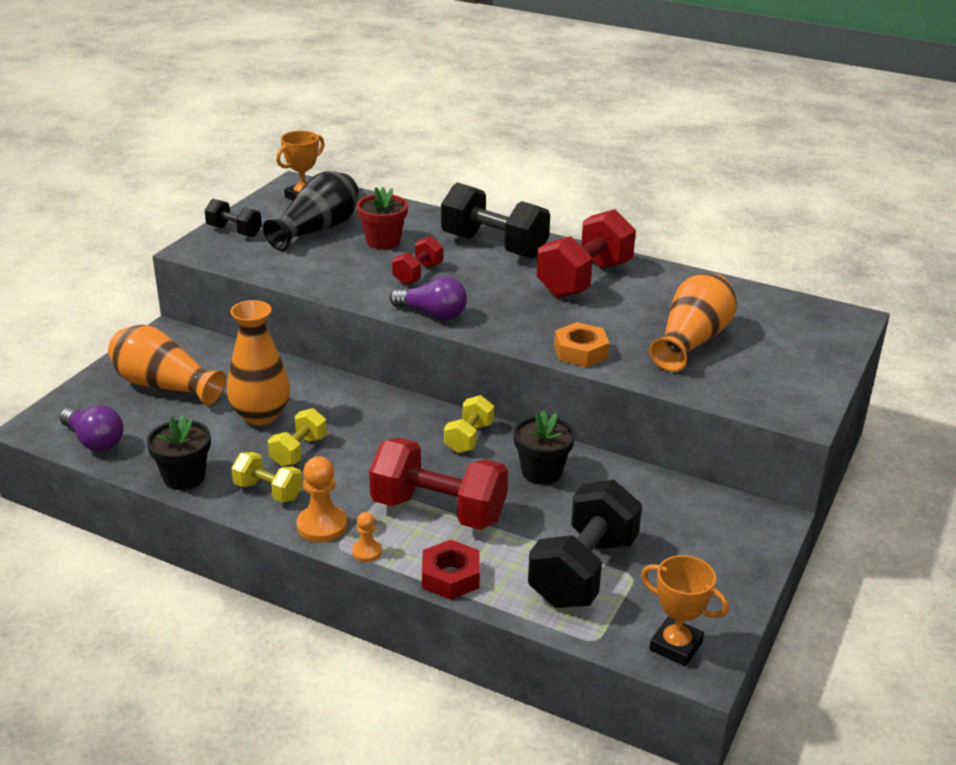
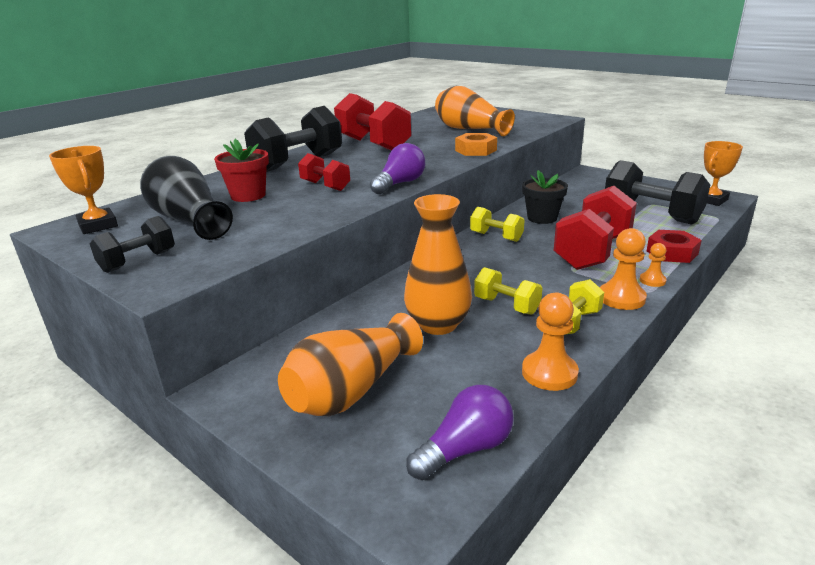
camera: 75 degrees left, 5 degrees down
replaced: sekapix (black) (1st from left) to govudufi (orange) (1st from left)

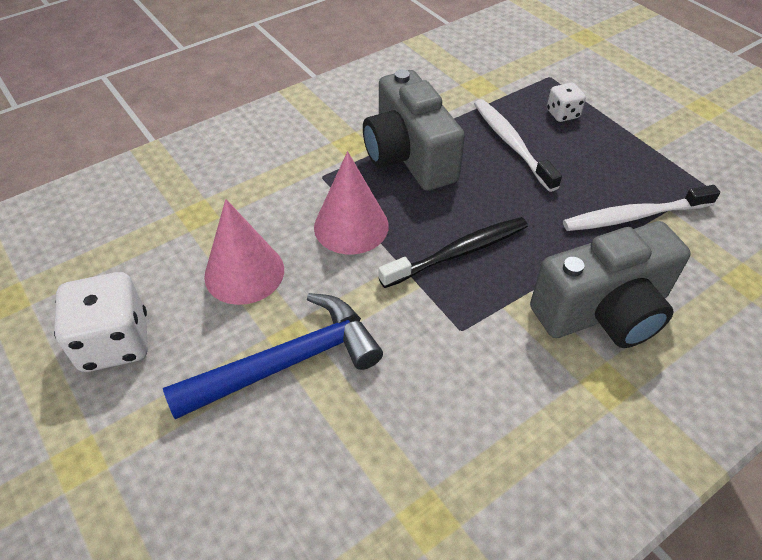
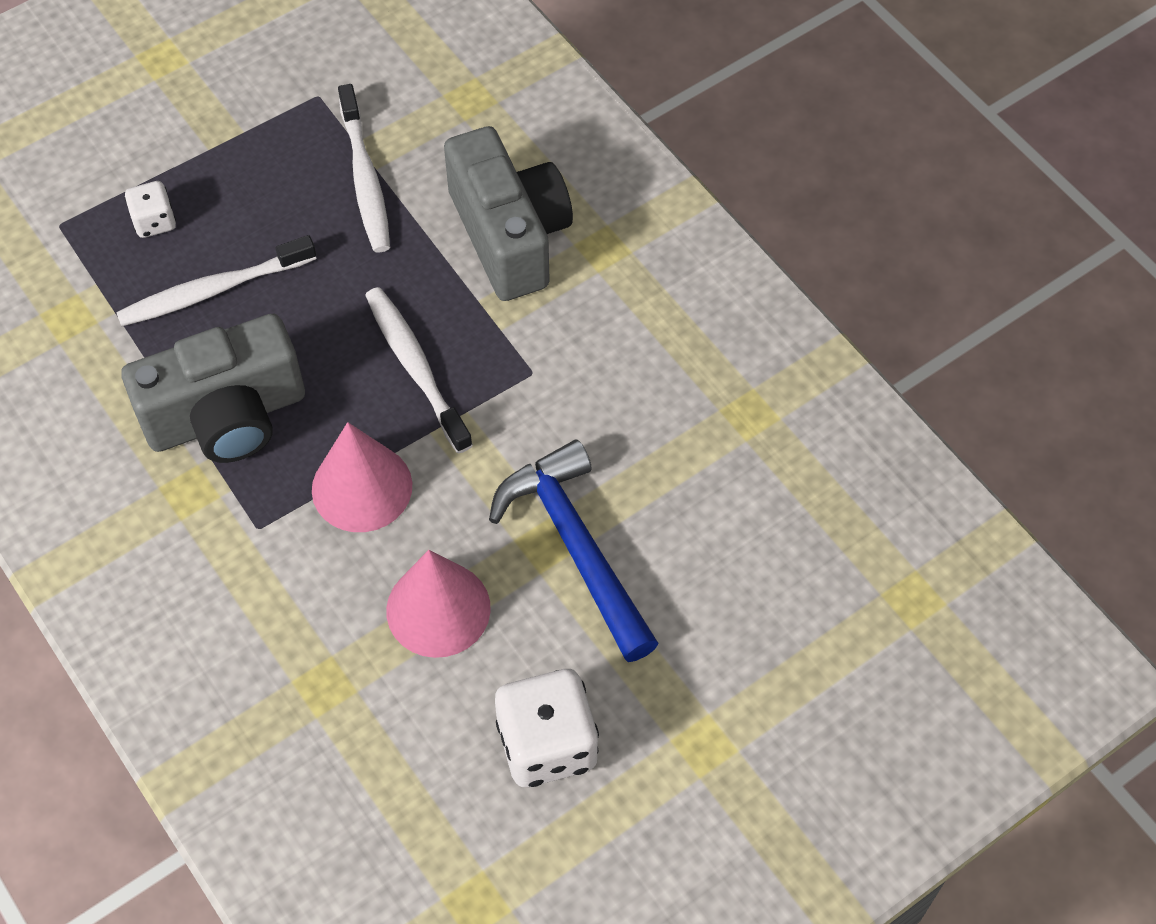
camera: 90 degrees left, 10 degrees up
recoloured: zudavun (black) to zudavun (white) (3rd from left)

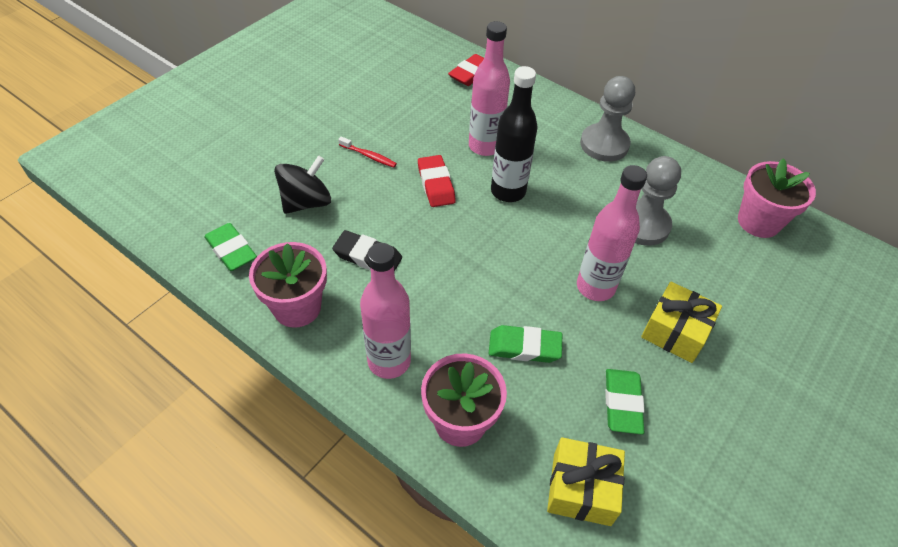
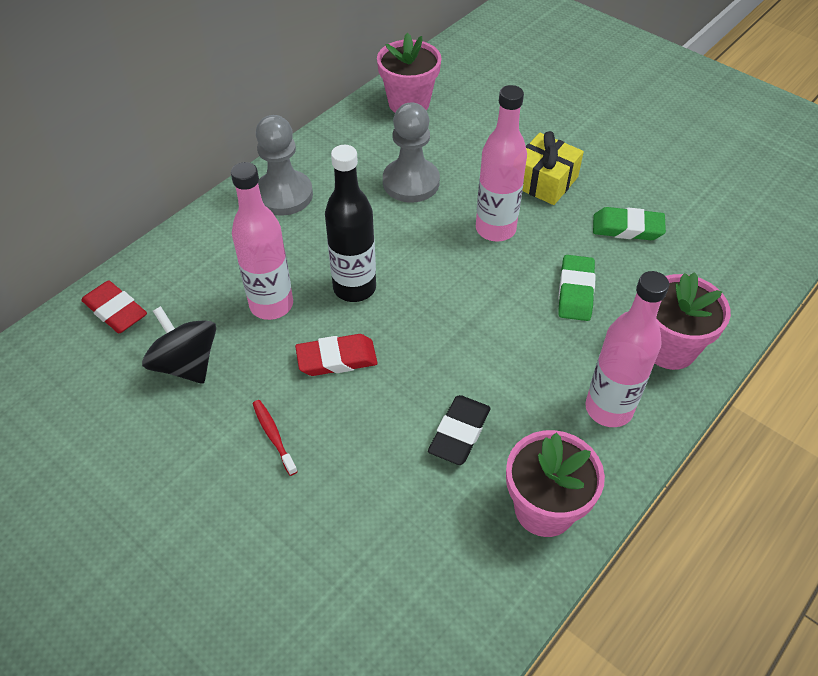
camera: 85 degrees left, 0 degrees up
removed: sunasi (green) (1st from left); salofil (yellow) (1st from left)
moved: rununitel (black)
turned: zudavun (red) 60 degrees counterclockwise

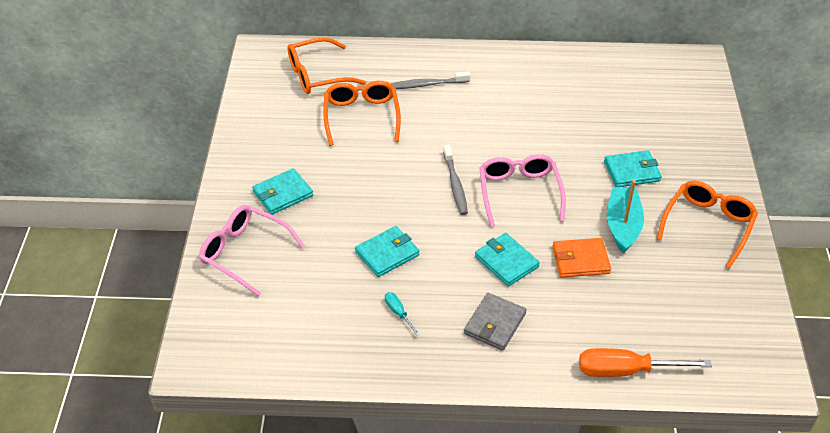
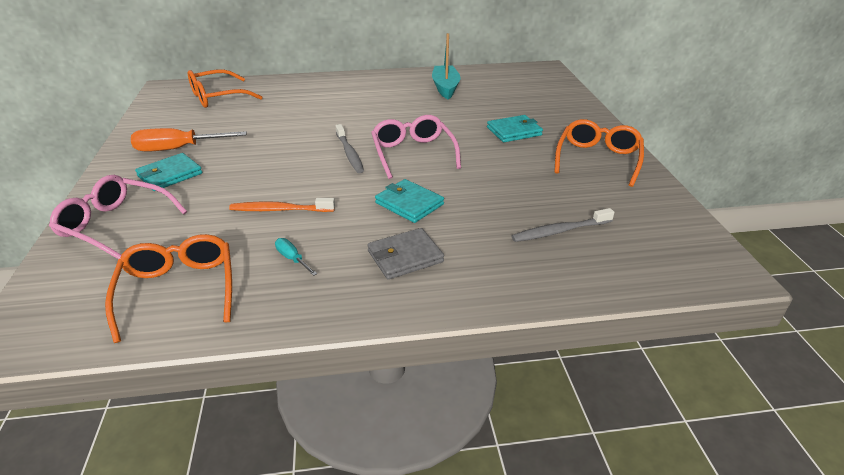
camera: 10 degrees left, 10 degrees down
removed: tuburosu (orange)
moved: zudavun (grey) (1st from left in the first image) to zudavun (grey) (2nd from left); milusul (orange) (2nd from left in the first image) to milusul (orange) (1st from left); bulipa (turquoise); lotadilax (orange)
replaced: tuburosu (turquoise) (2nd from left) to zudavun (orange)
turned: tuburosu (grey) 45 degrees clockwise

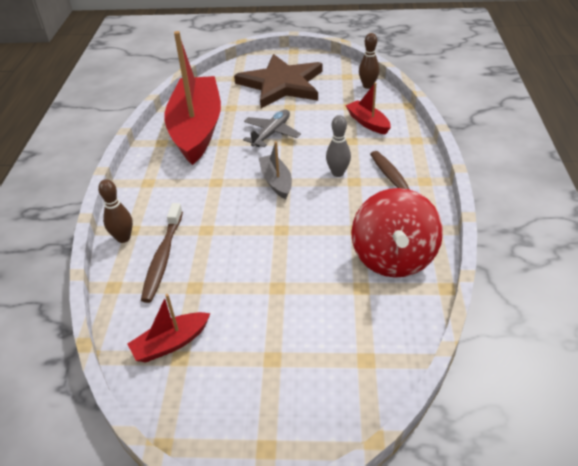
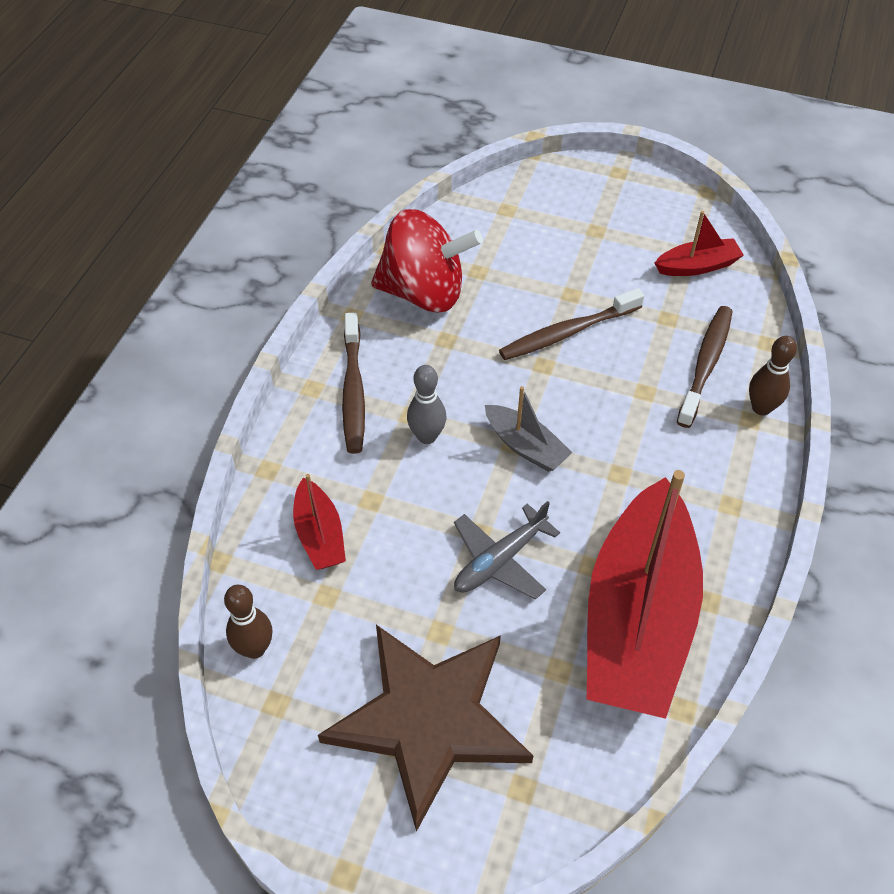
camera: 165 degrees left, 10 degrees up
added: zudavun (brown) (2nd from left)
turned: bulipa (grey) 45 degrees counterclockwise; rununitel (red) 75 degrees clockwise

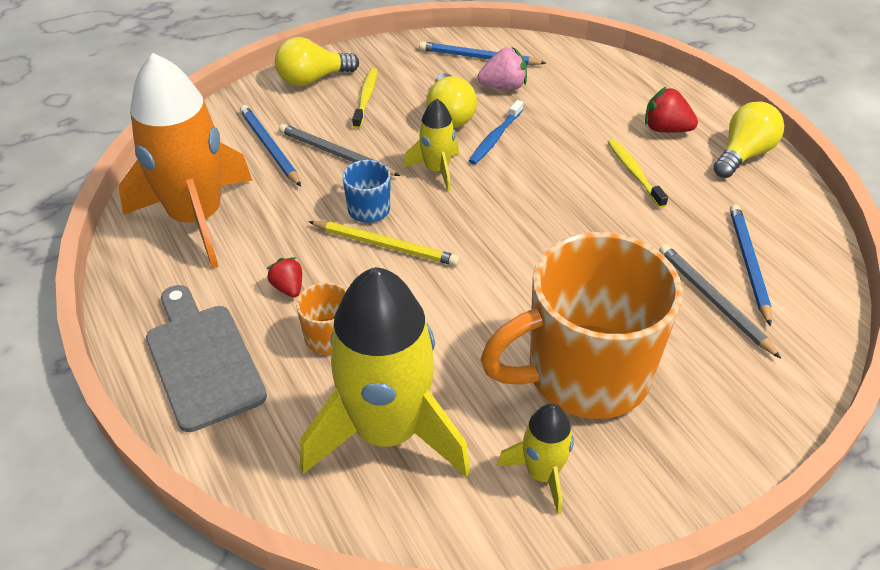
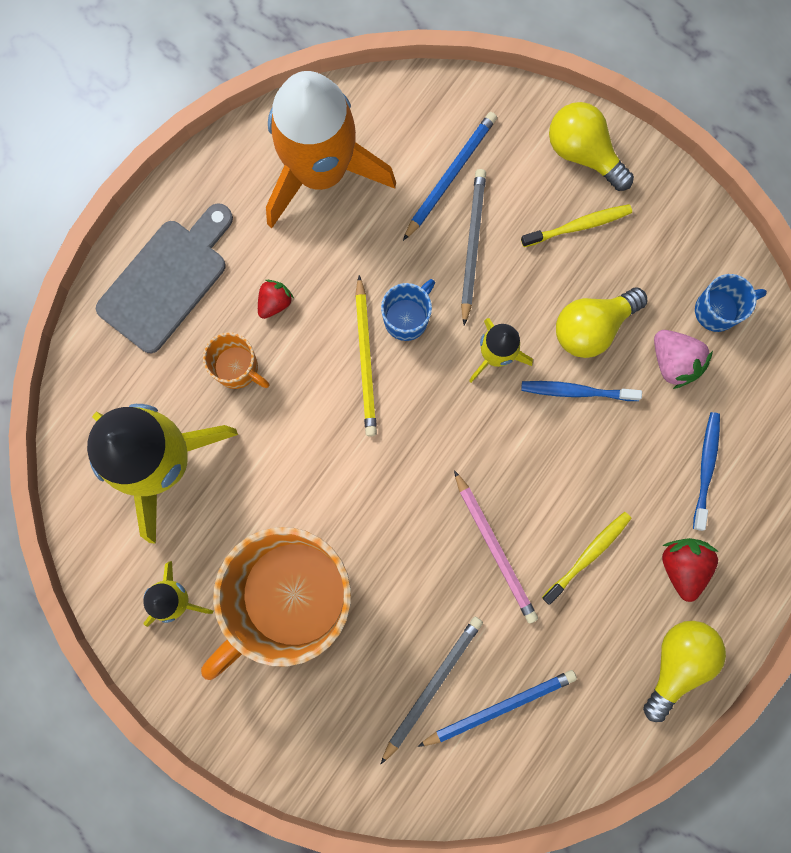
camera: 65 degrees right, 35 degrees up
added: zudavun (blue) (2nd from left); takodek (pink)
replaced: takodek (blue) (2nd from left) to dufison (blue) (2nd from left)
turned: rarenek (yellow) (3rd from left) 75 degrees counterclockwise; dufison (orange) (2nd from left) 90 degrees counterclockwise

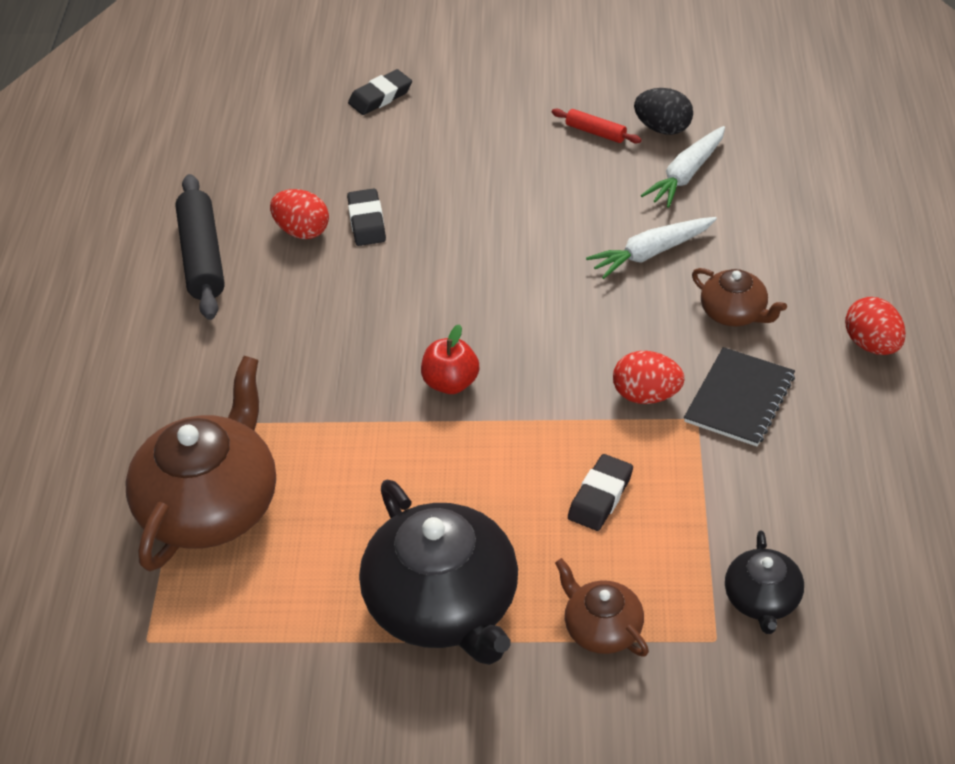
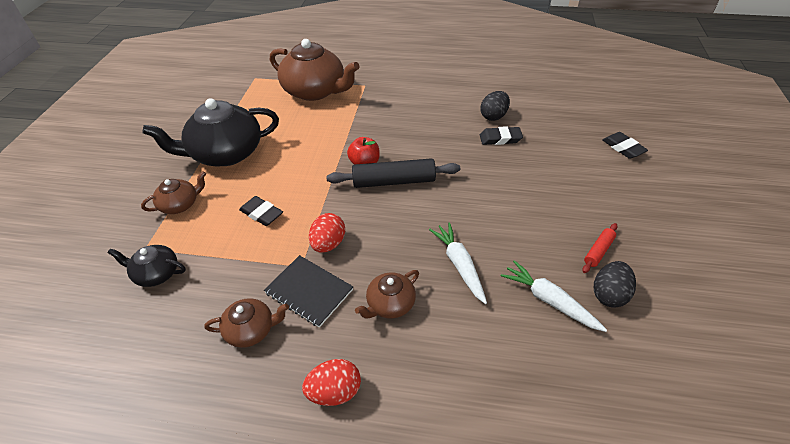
camera: 95 degrees right, 0 degrees up
added: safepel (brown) (2nd from left)
moved: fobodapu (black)
recoloured: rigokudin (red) (1st from left) to rigokudin (black) (1st from left)

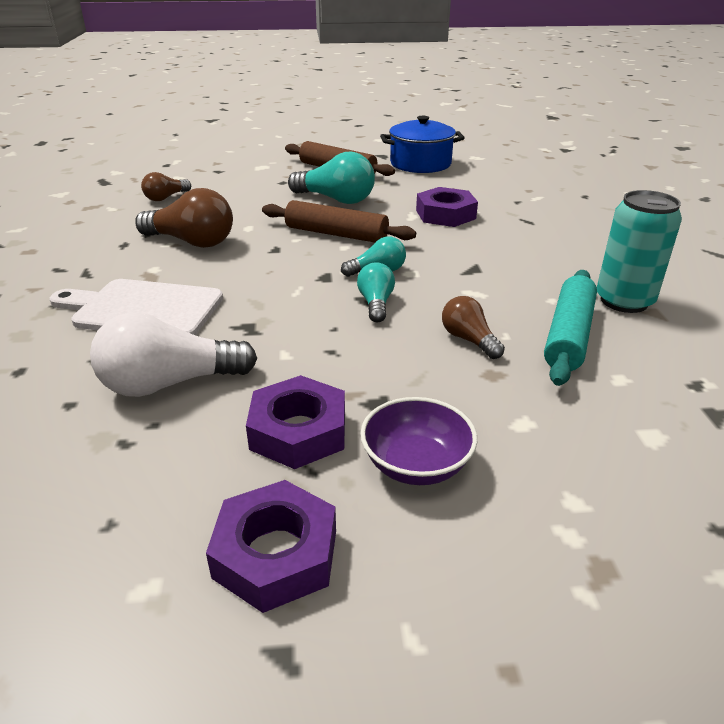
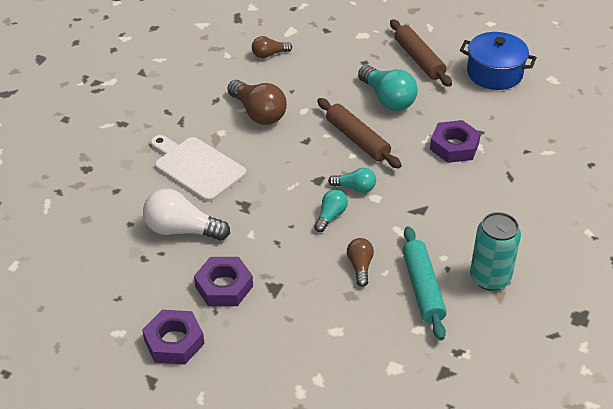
camera: 30 degrees right, 10 degrees up
removed: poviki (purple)
turned: fobodapu (turquoise) 60 degrees counterclockwise

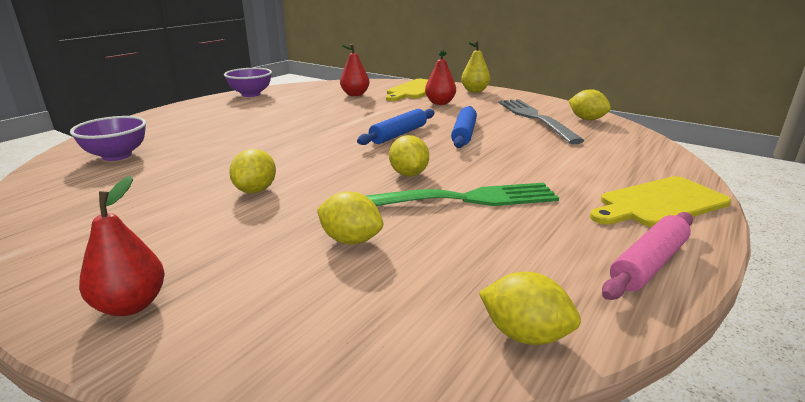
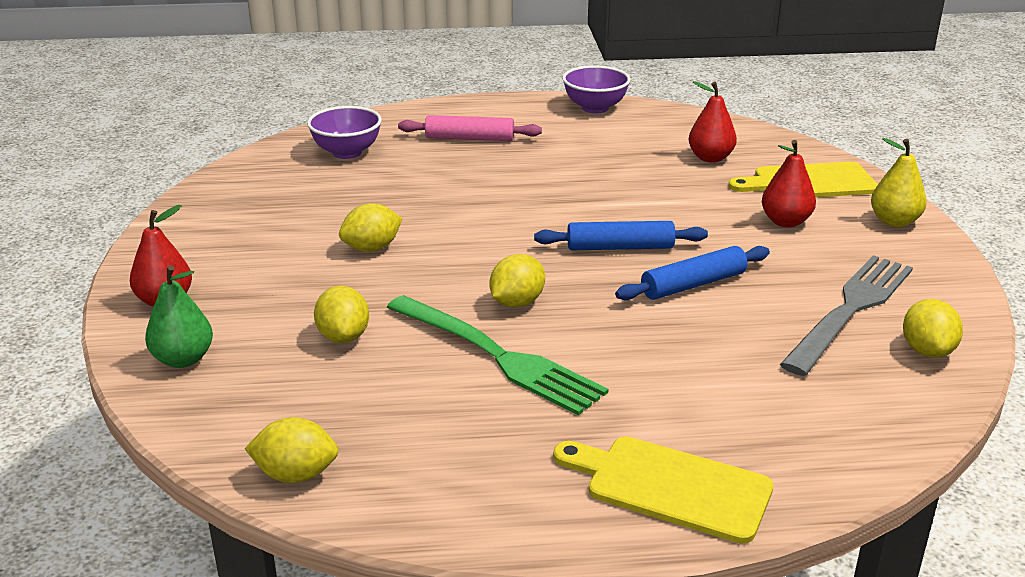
camera: 50 degrees right, 5 degrees up
added: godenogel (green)
moved: fobodapu (pink)
turned: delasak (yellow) (4th from left in the first image) 75 degrees counterclockwise

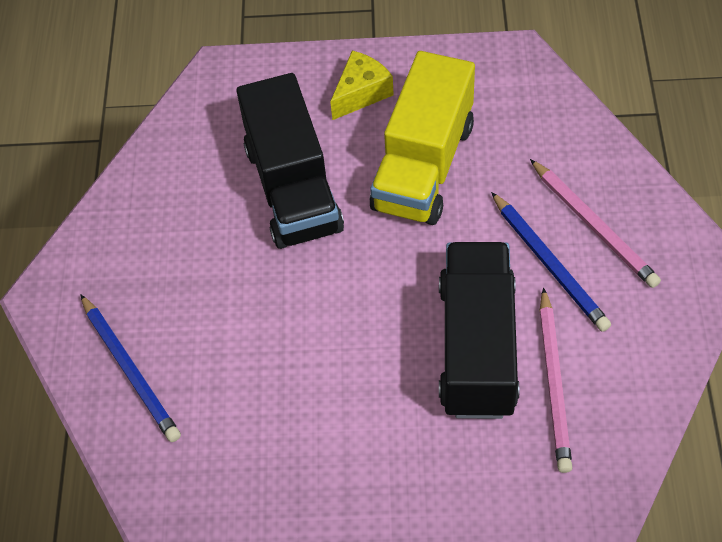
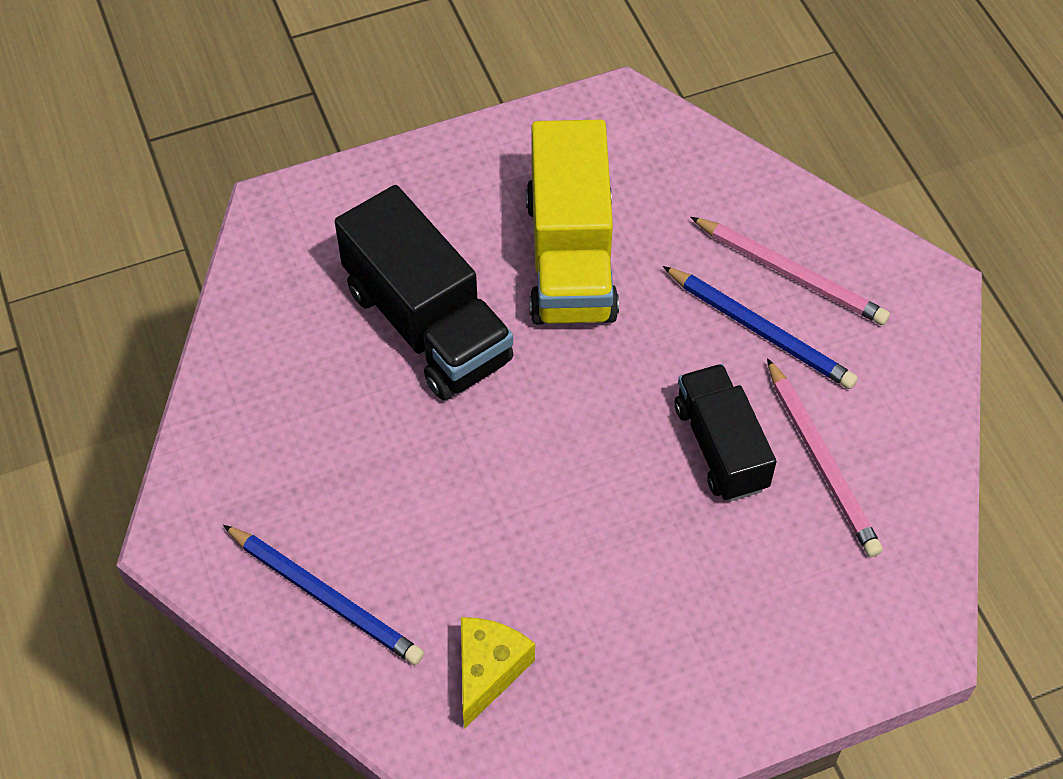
camera: 25 degrees left, 0 degrees up
moved: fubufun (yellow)
resized: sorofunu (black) (2nd from left) x0.64

